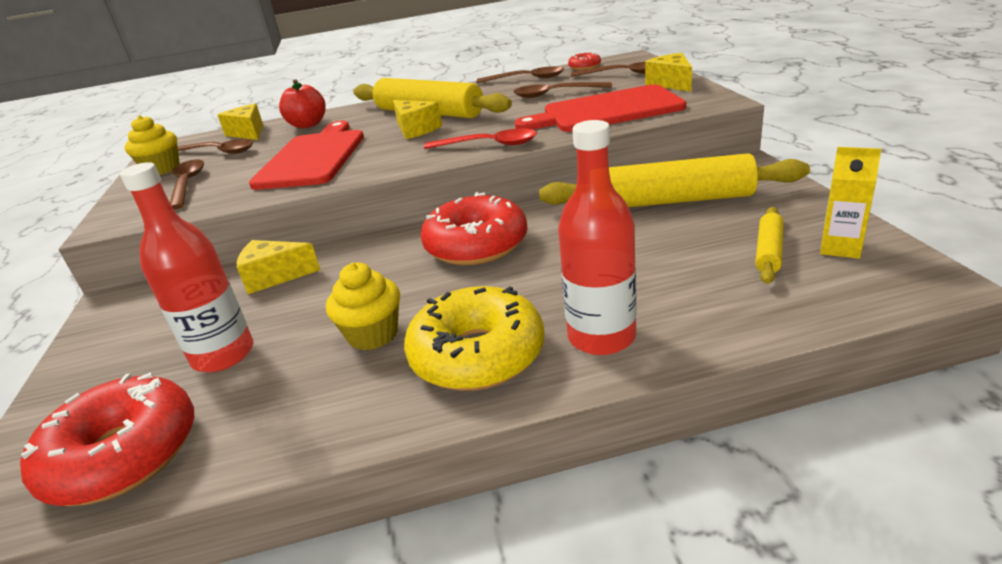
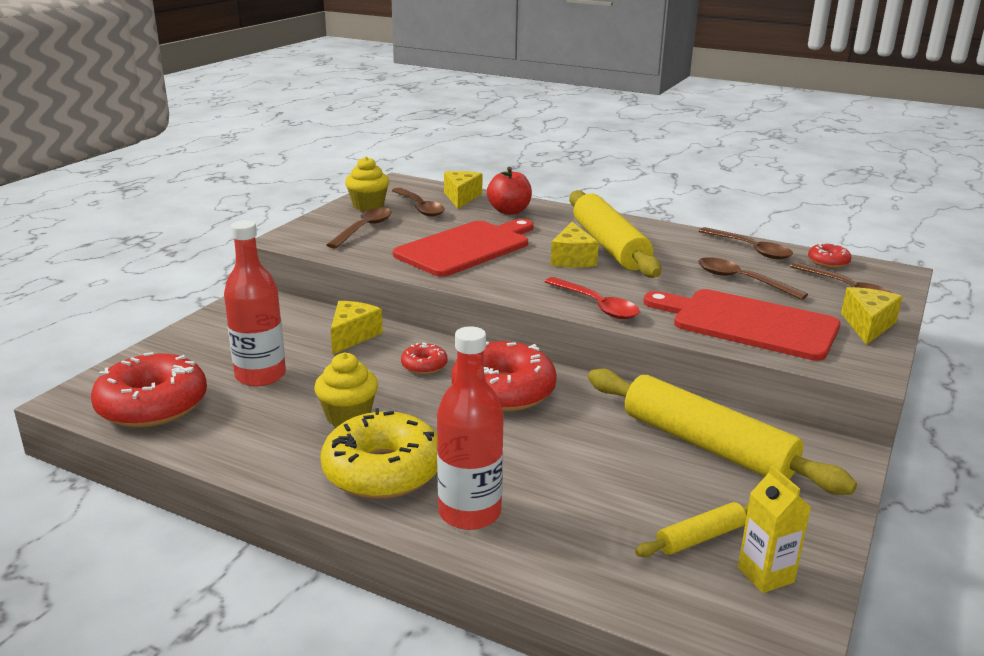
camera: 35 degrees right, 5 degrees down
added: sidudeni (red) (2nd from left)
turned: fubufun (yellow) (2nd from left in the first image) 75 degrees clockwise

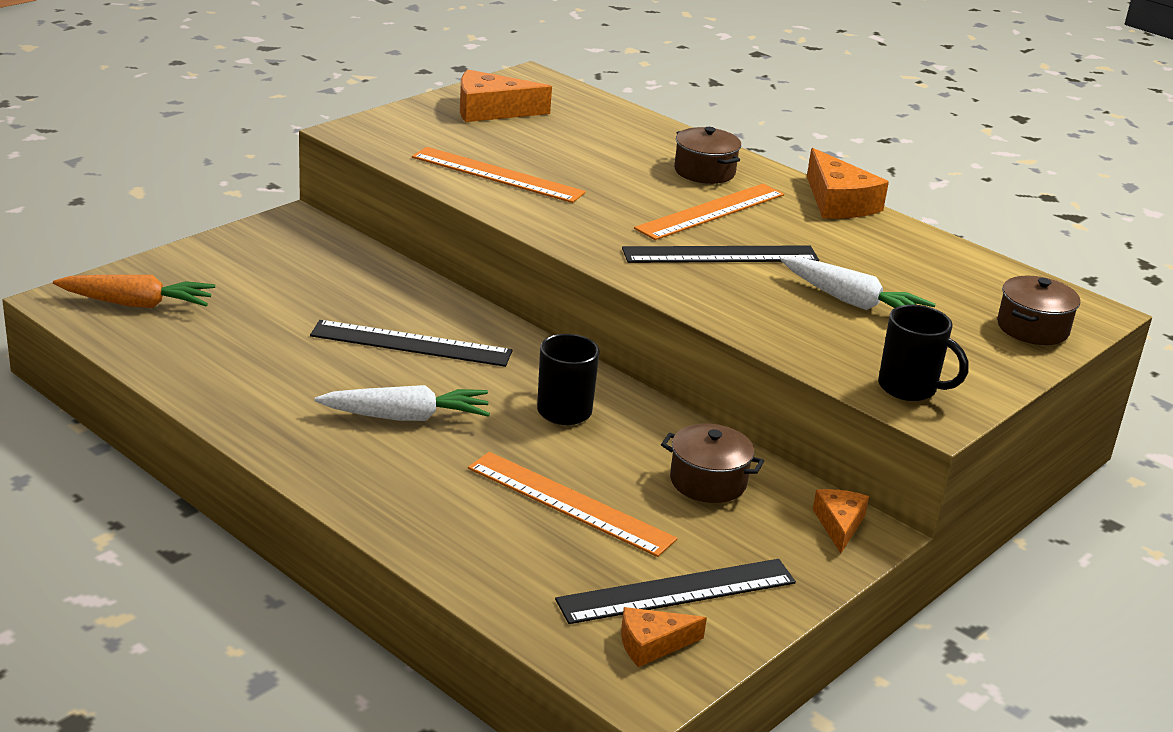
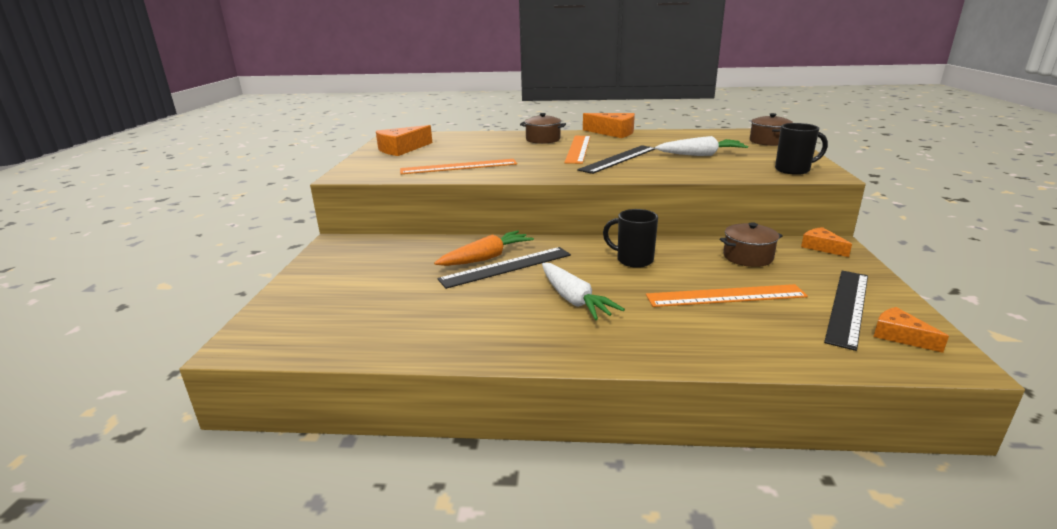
camera: 35 degrees left, 5 degrees down
moved: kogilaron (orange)
turned: kogilaron (white) (1st from left) 105 degrees clockwise; fubufun (orange) (2nd from left in the first image) 105 degrees clockwise

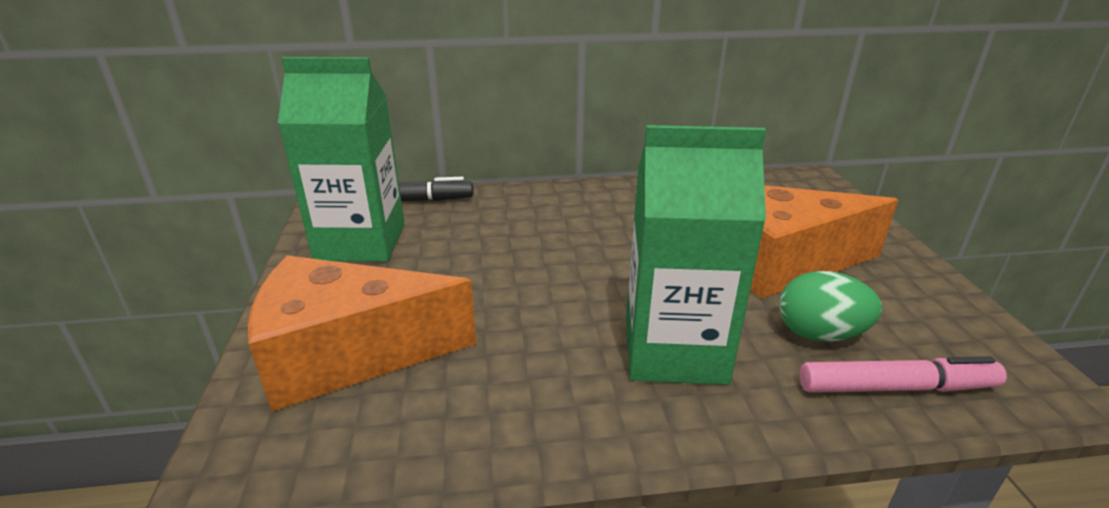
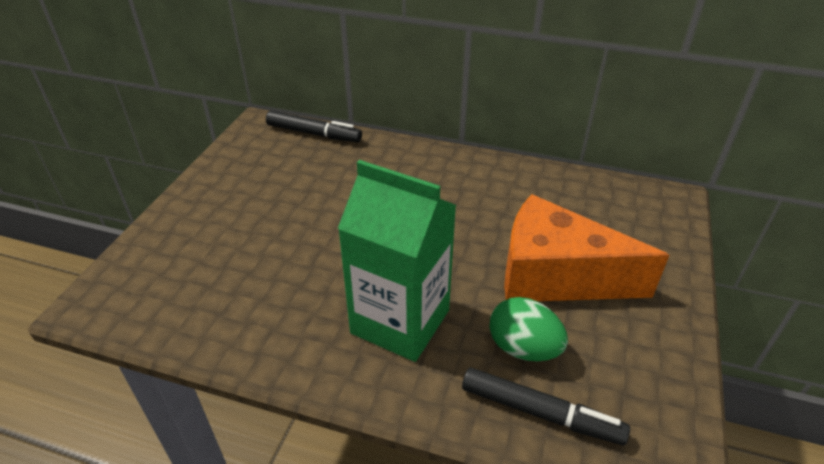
camera: 25 degrees right, 10 degrees up
removed: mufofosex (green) (1st from left); fubufun (orange) (1st from left)
recoloured: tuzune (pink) to tuzune (black) (2nd from left)

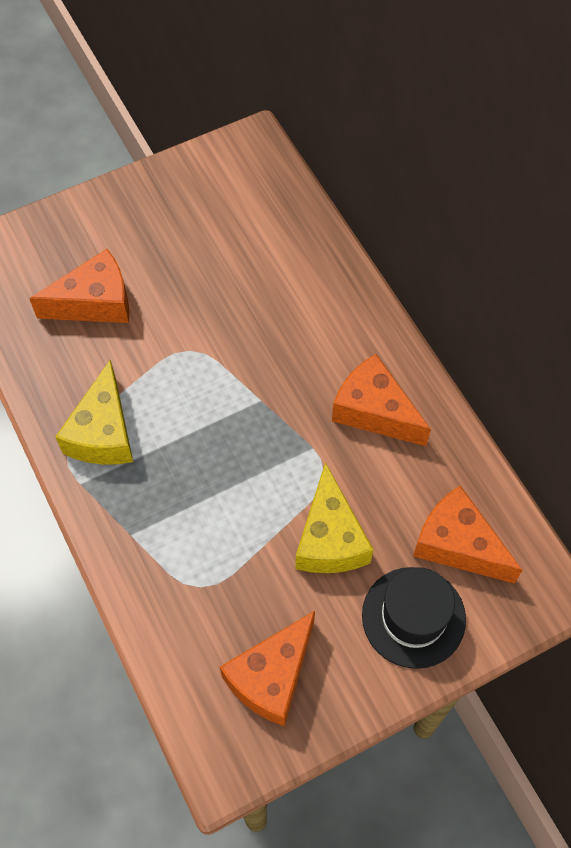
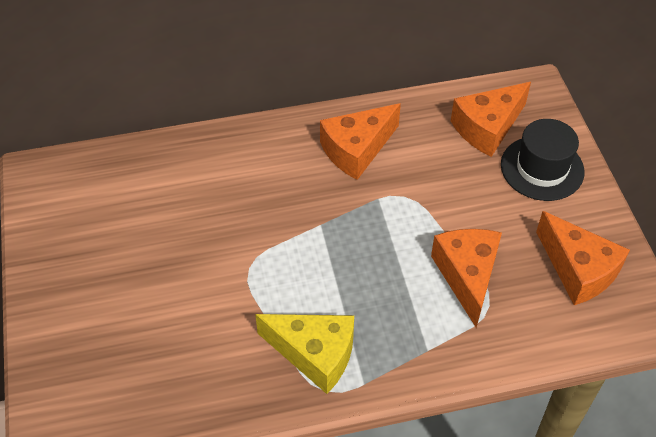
camera: 75 degrees left, 10 degrees down
removed: fubufun (yellow) (2nd from left)
moved: fubufun (orange) (1st from left in the first image) to fubufun (orange) (2nd from left)

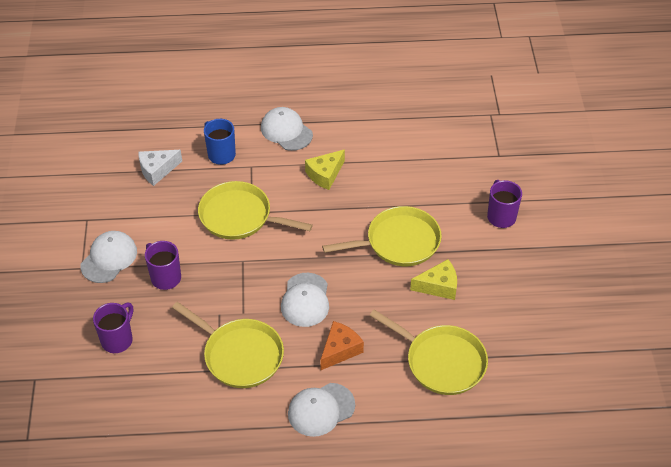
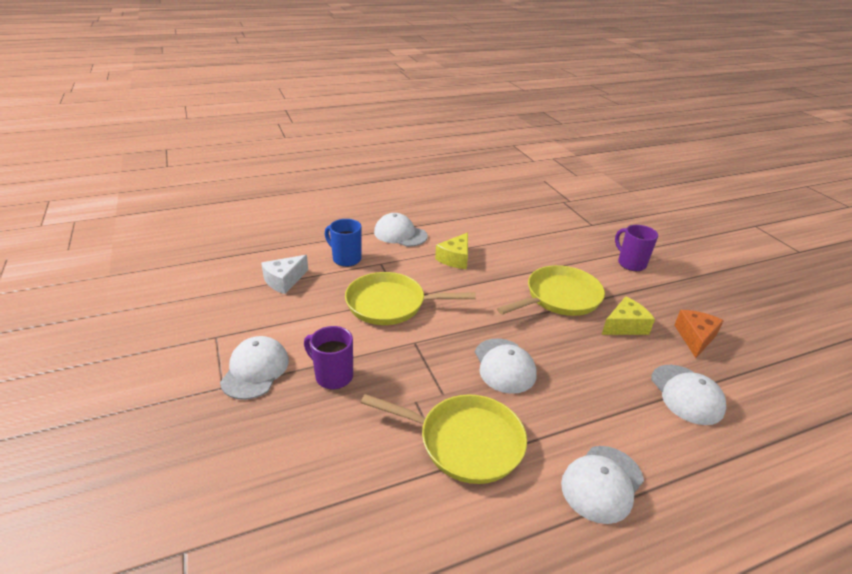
camera: 20 degrees left, 15 degrees down
removed: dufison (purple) (1st from left)
moved: fubufun (orange)
replaced: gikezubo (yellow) (4th from left) to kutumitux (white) (5th from left)

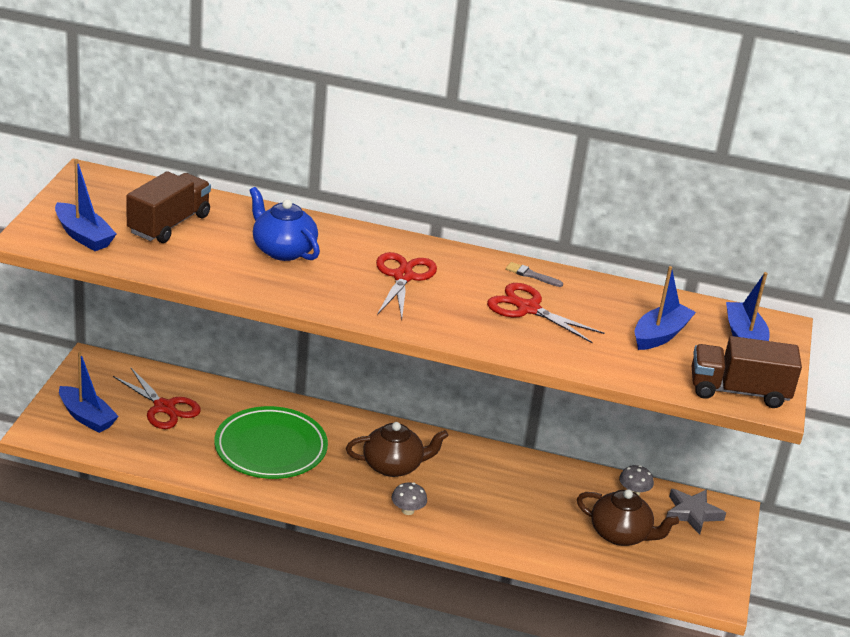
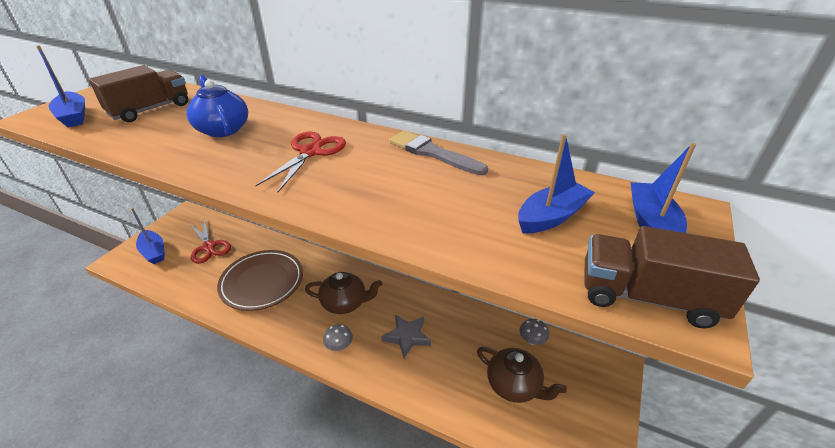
camera: 15 degrees right, 5 degrees up
removed: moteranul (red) (3rd from left)
moved: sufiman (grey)
recoloured: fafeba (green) to fafeba (brown)
resized: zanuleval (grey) x1.95

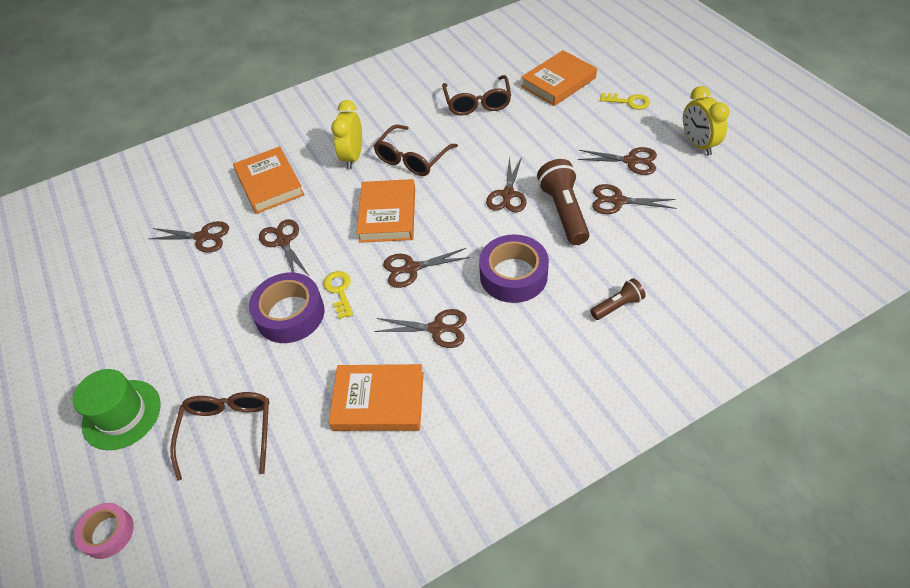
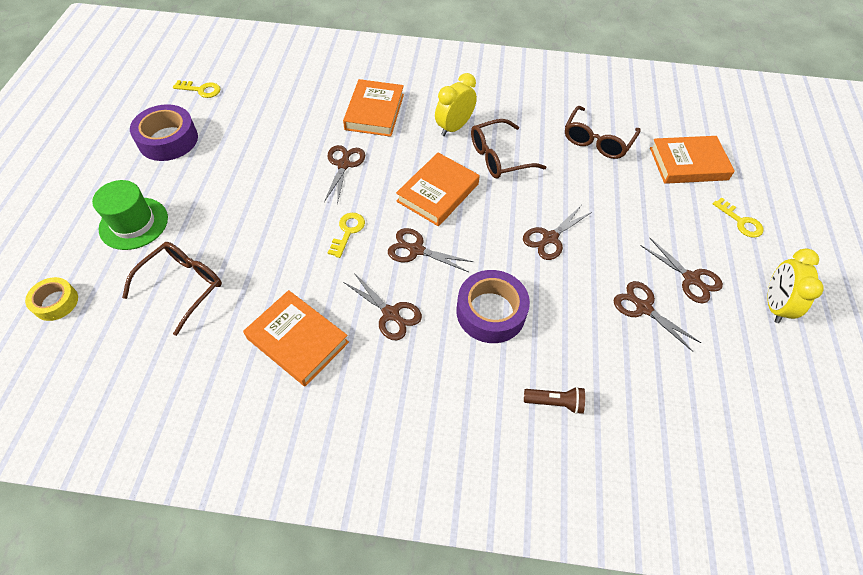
camera: 30 degrees right, 5 degrees up
removed: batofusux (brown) (1st from left); moteranul (brown) (1st from left)
added: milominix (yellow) (1st from left)
moved: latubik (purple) (1st from left)
recoloured: latubik (pink) to latubik (yellow)

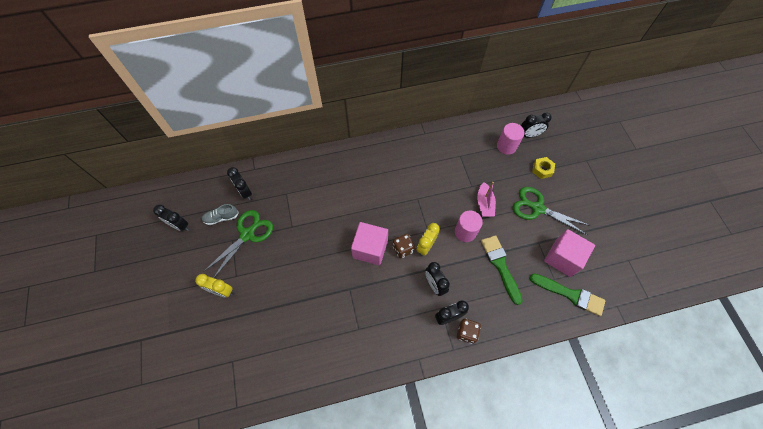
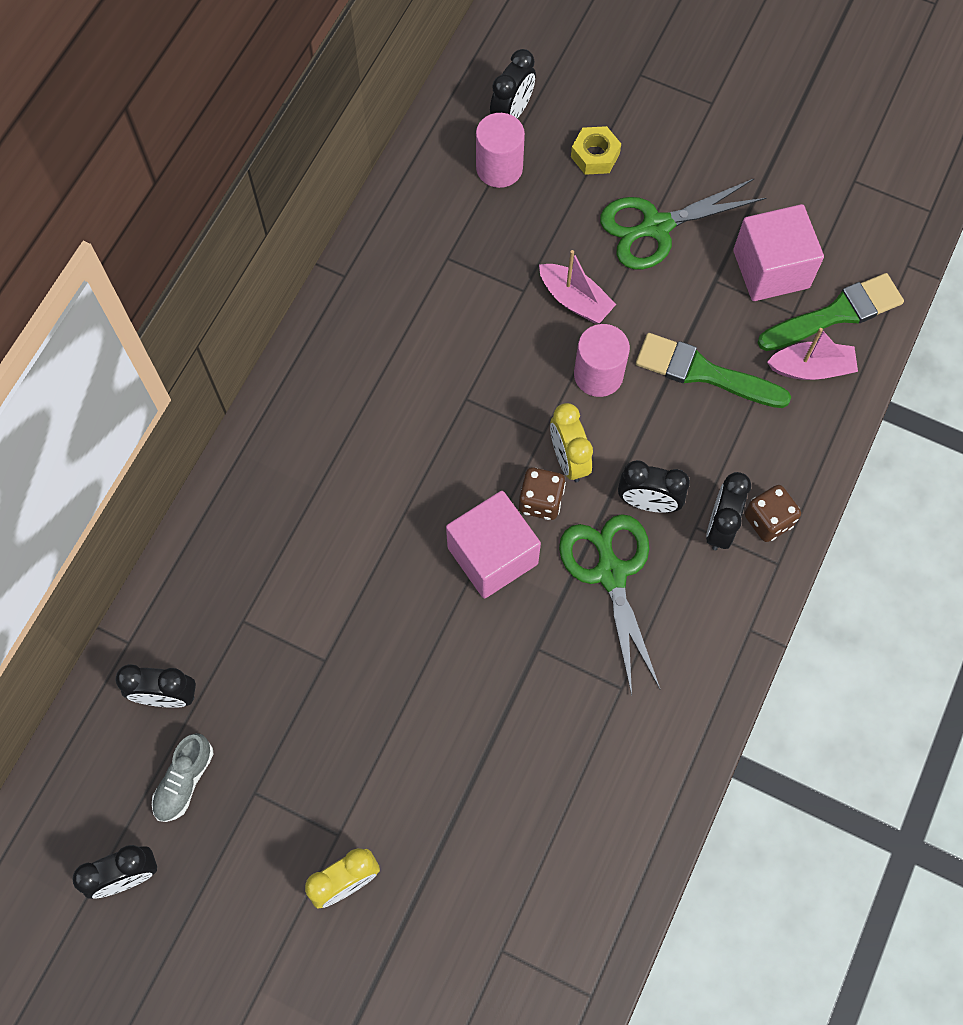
camera: 50 degrees left, 5 degrees up
added: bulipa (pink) (2nd from left)
moved: moteranul (green) (1st from left)

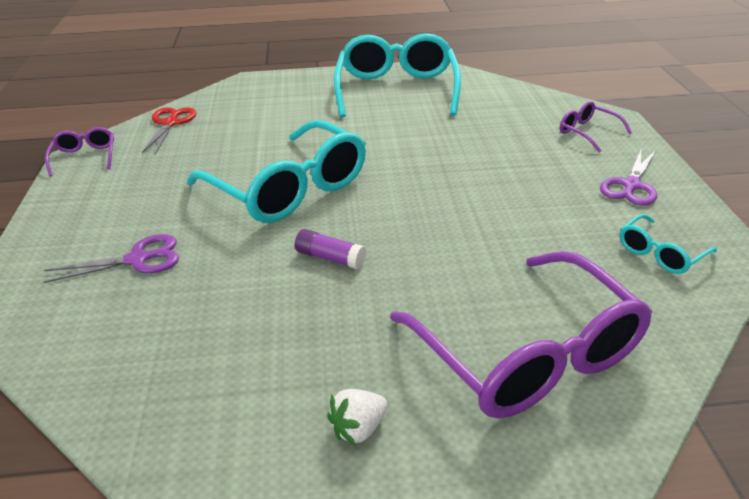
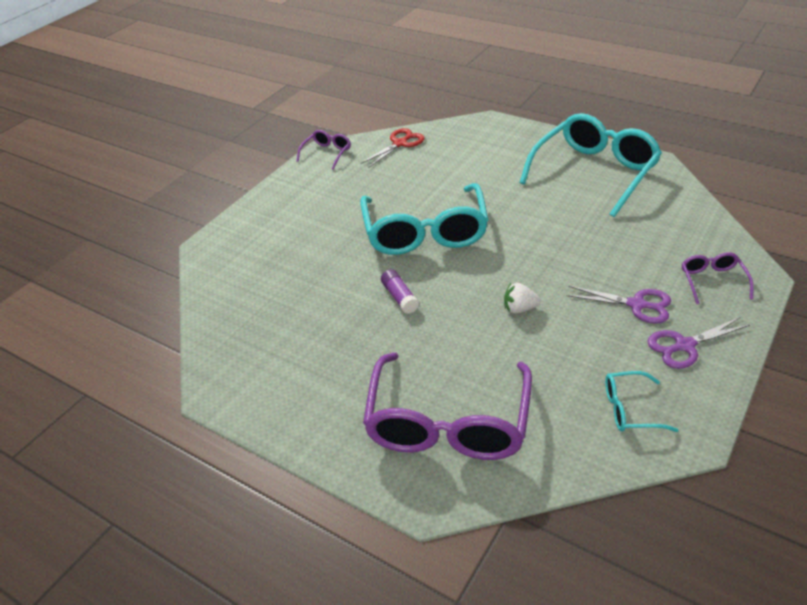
camera: 40 degrees right, 5 degrees up
moved: moteranul (purple) (1st from left); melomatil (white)

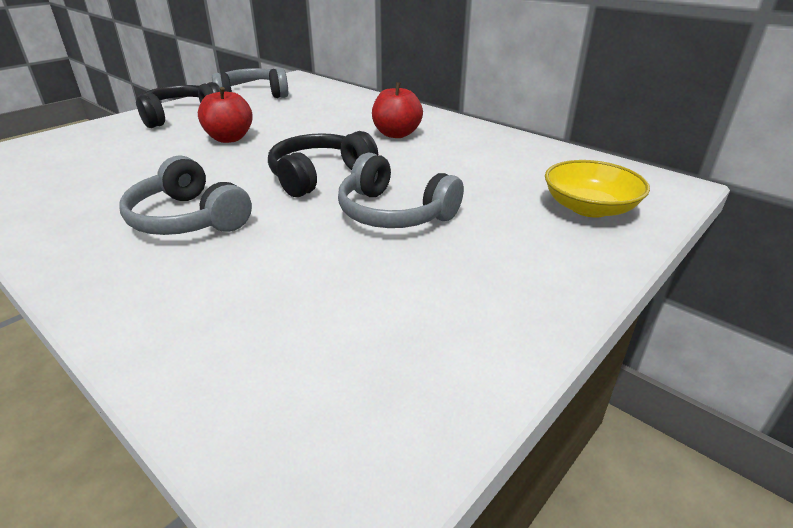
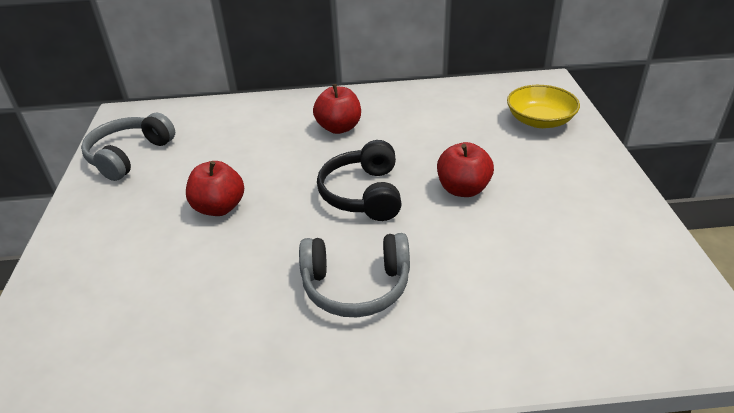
camera: 45 degrees left, 5 degrees up
removed: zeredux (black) (1st from left)
replaced: zeredux (grey) (3rd from left) to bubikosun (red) (3rd from left)

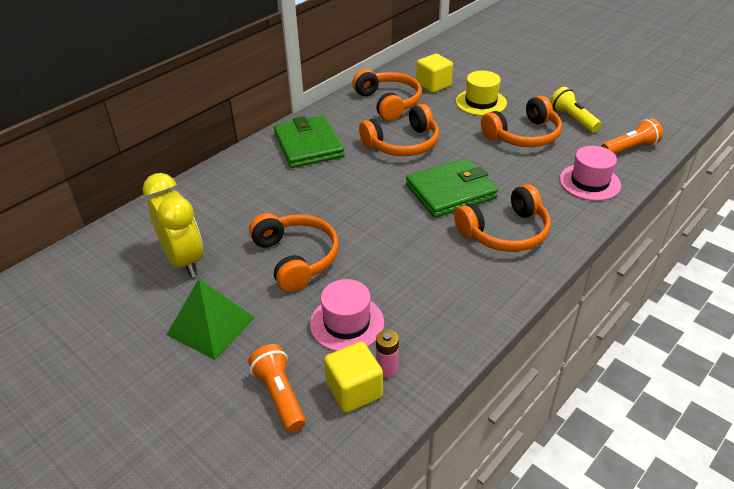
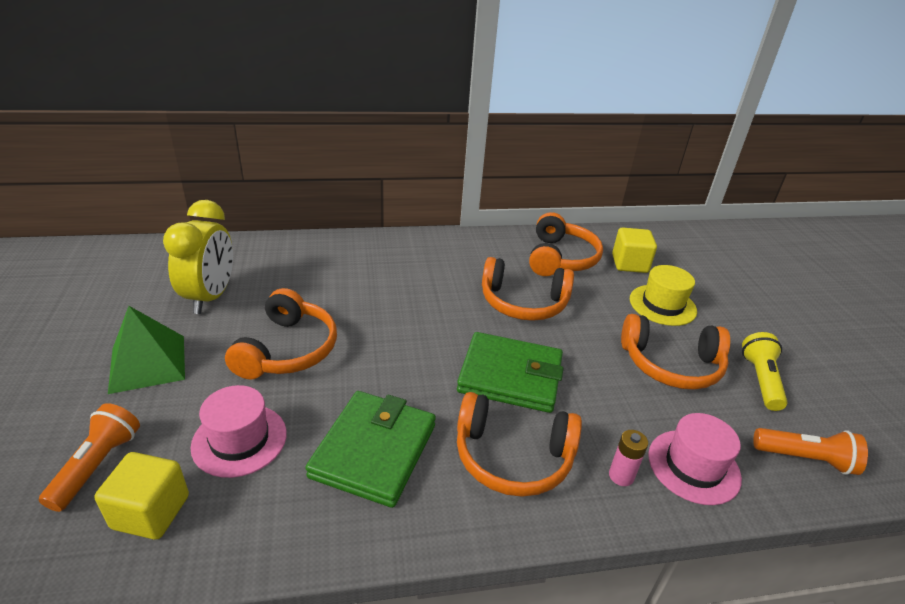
camera: 35 degrees right, 5 degrees down
moved: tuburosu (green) (1st from left); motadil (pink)

